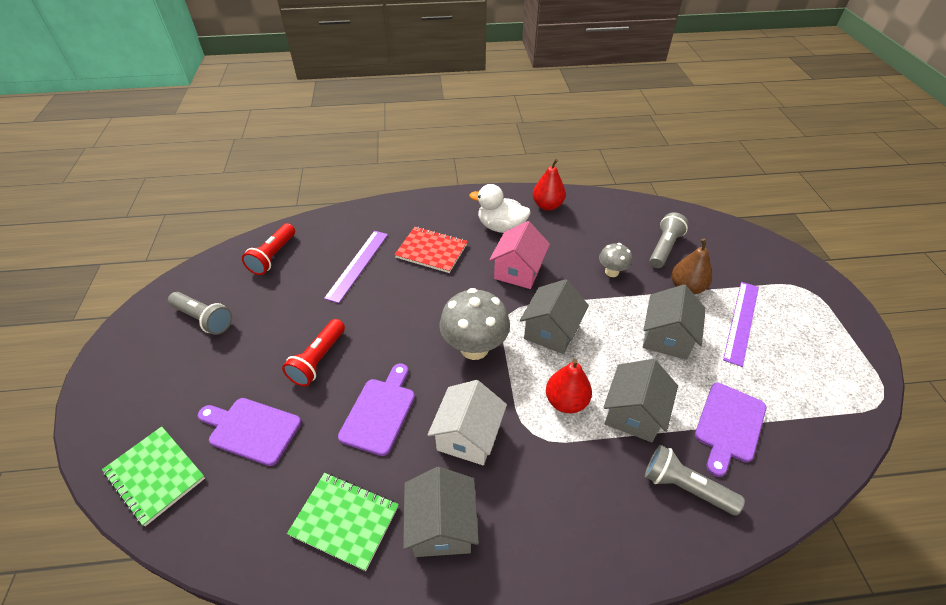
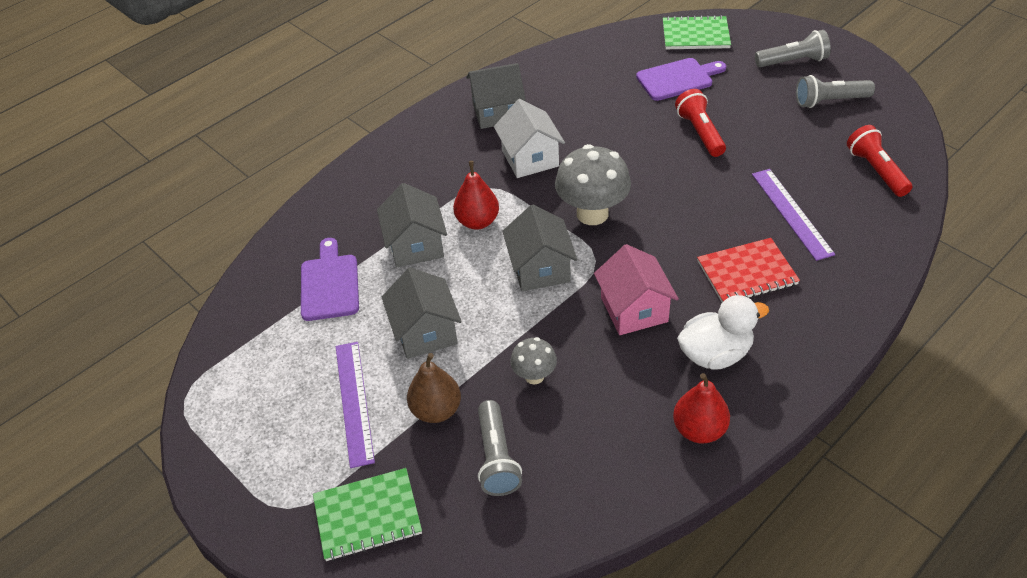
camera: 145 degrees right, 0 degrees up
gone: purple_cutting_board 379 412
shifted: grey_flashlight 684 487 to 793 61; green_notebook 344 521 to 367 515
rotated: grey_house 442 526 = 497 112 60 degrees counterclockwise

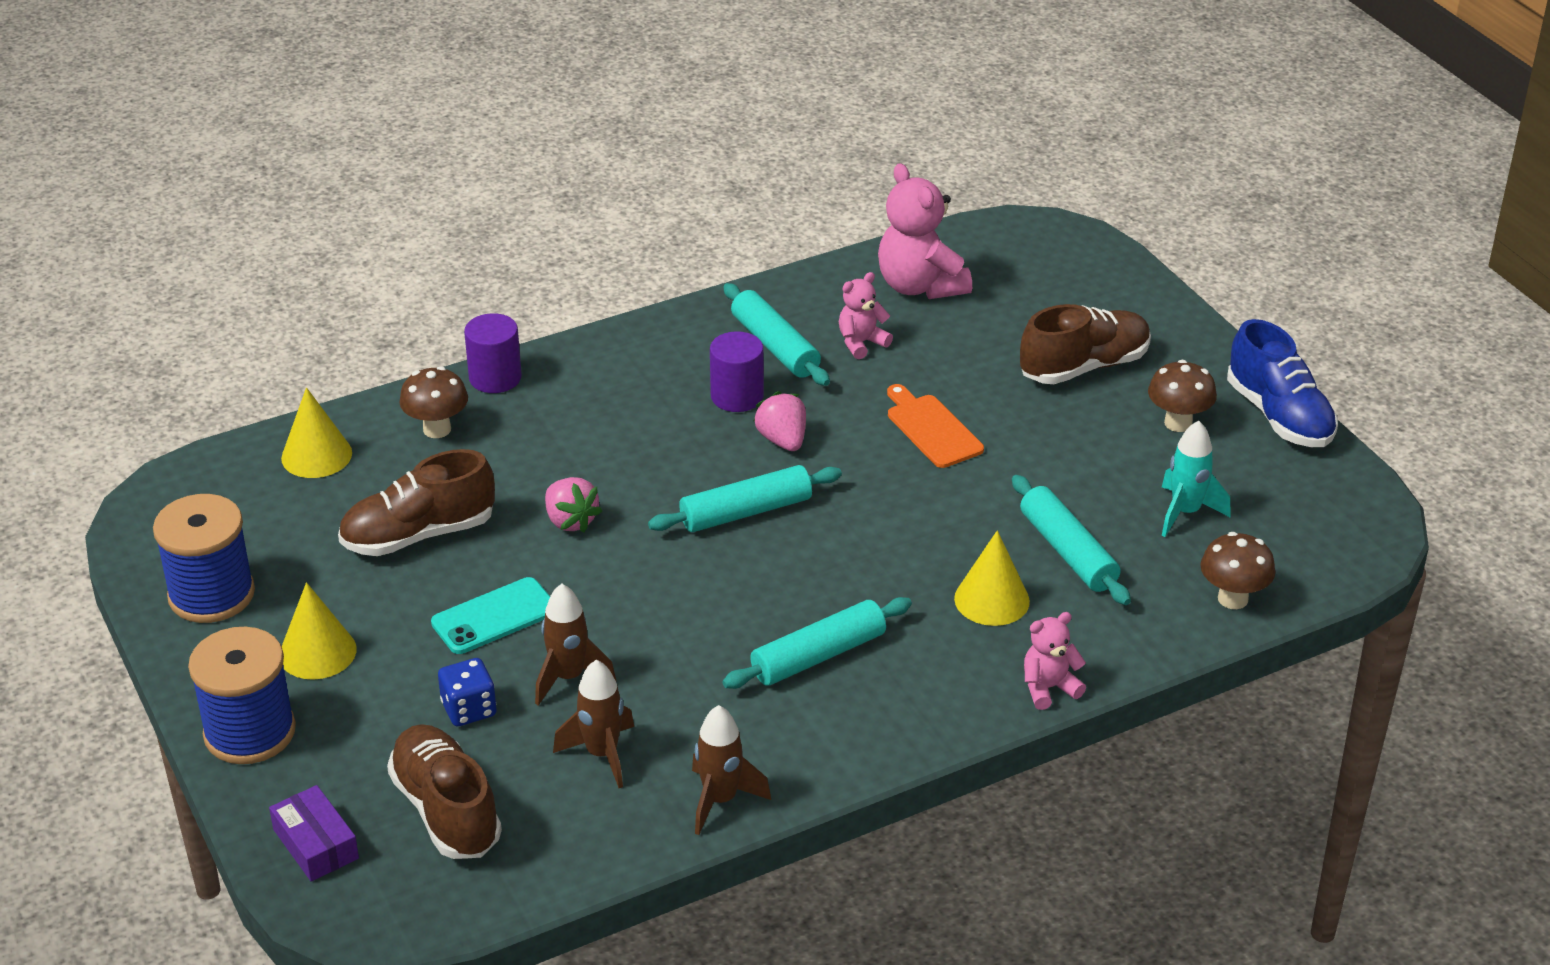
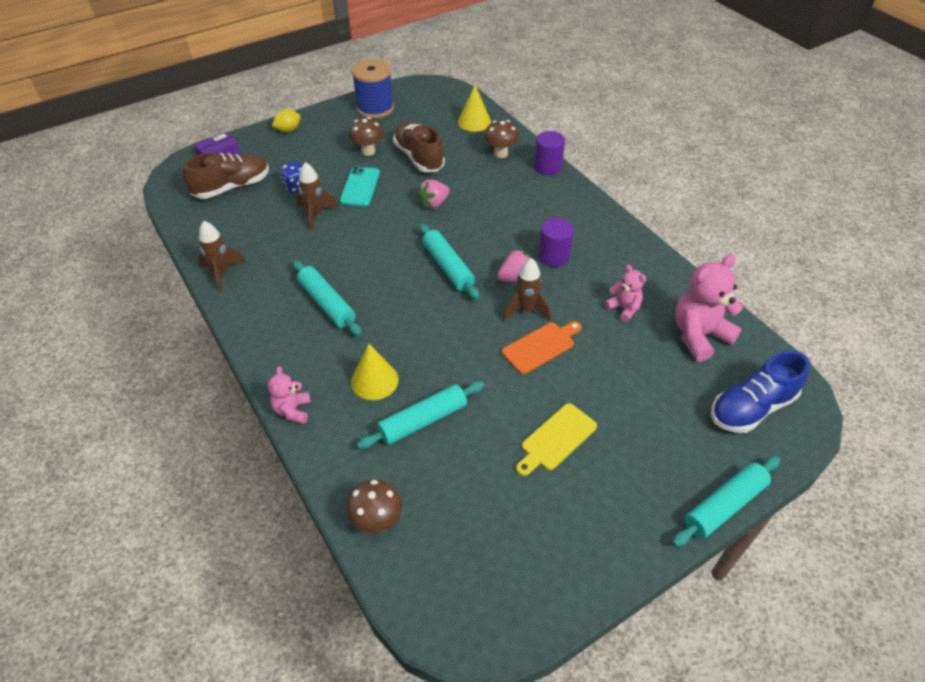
camera: 85 degrees right, 10 degrees up
gone: brown_shoe 1084 367; turquoise_rocket 1185 513; yellow_cone 317 652
new: yellow_cutting_board 556 439
shifted: turquoise_rolling_pin 775 346 to 724 506; blue_shoe 1279 416 to 751 408; brown_mushroom 1178 423 to 368 151; brown_rocket 602 754 to 525 310
swapped: blue_spool 250 732 to yellow_lemon 288 130
rotated: turquoise_phone 494 616 = 360 187 45 degrees clockwise; pink_teddy_bear 1048 688 = 292 410 150 degrees counterclockwise

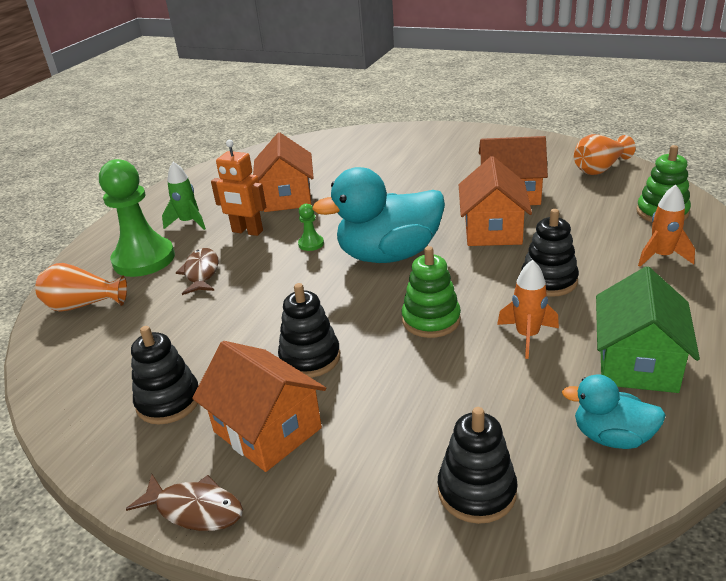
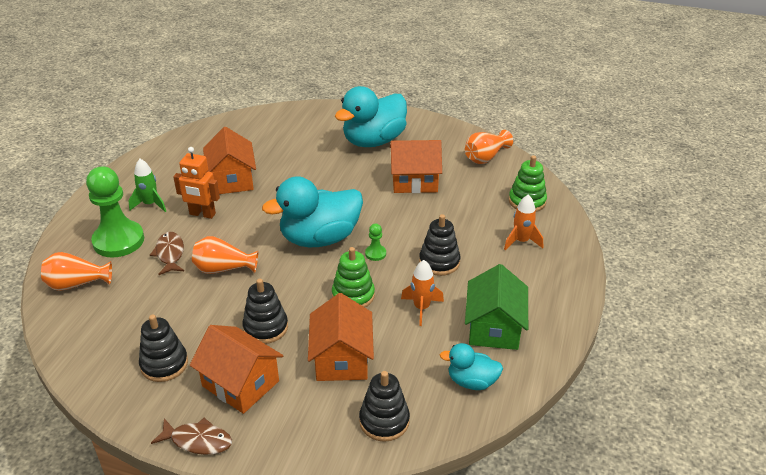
camera: 10 degrees left, 5 degrees up
new: turquoise_duck 373 141; orange_vase 223 269
shifted: orange_house 492 230 to 342 359; green_pawn 311 244 to 375 253

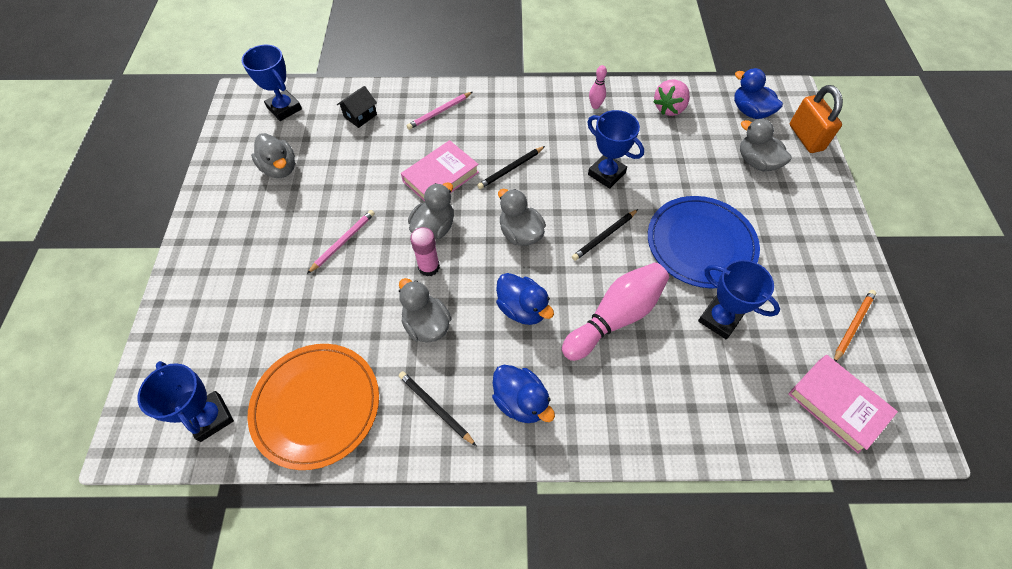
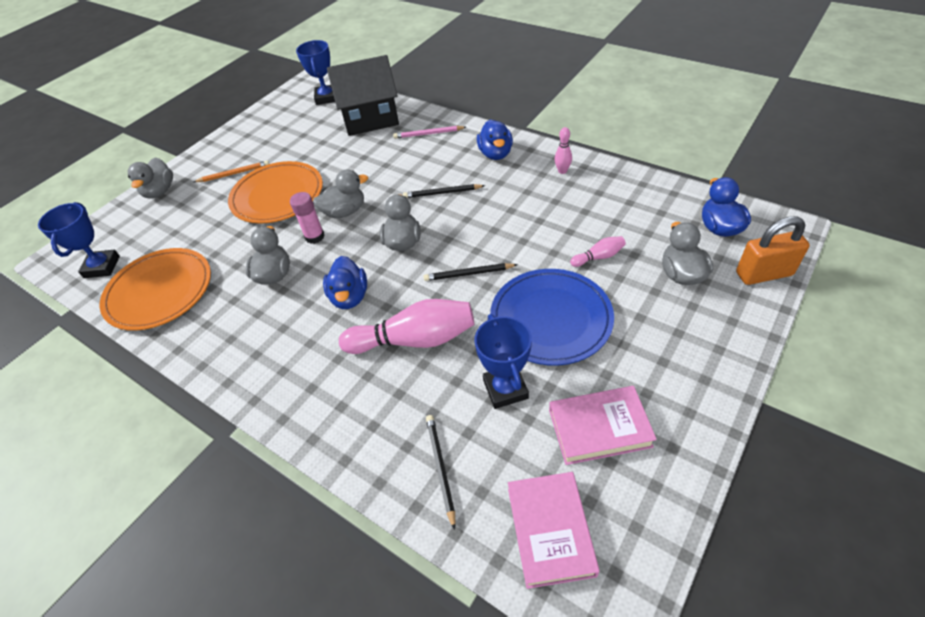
camera: 40 degrees right, 10 degrees down
gone: pink_strawberry 669 108; blue_trophy 606 174
new: pink_bowling_pin 598 257
shifted: grey_duck 280 168 to 160 191; pink_book 441 177 to 599 428; orange_pencil 852 325 to 234 174; blue_duck 521 402 to 495 154; black_pencil 435 408 to 440 468
swapped: pink_pencil 343 242 to orange_plate 277 196
rotated: orange_padlock 806 137 = 764 274 60 degrees clockwise
scaled: black_house 360 116 = 370 118 x2.33

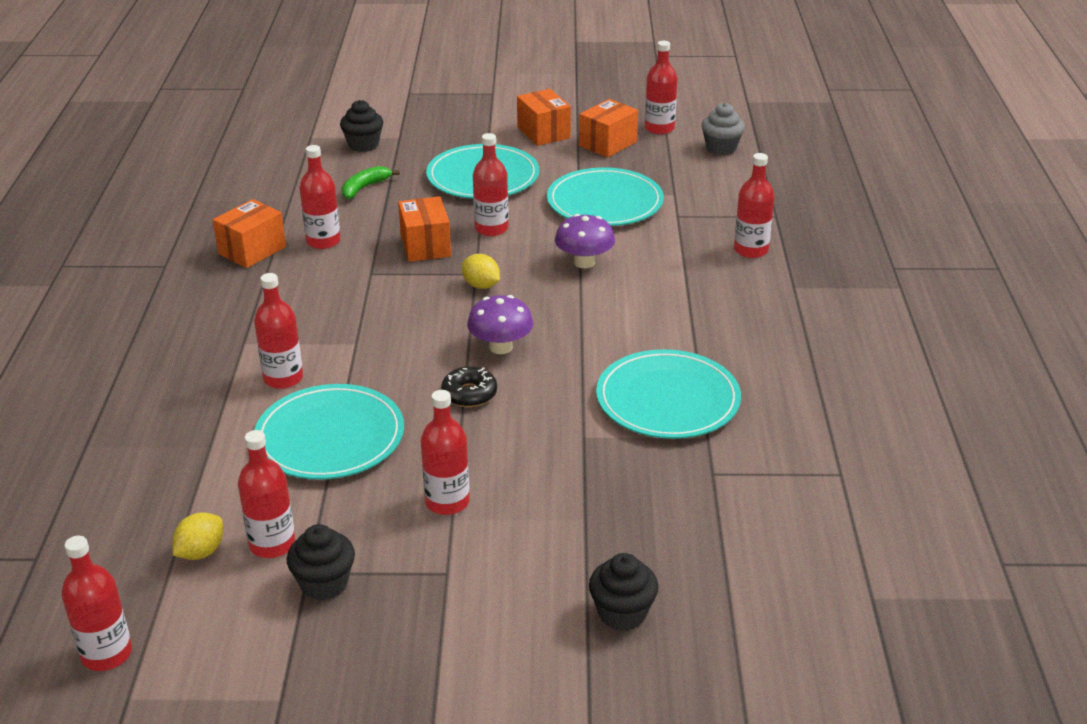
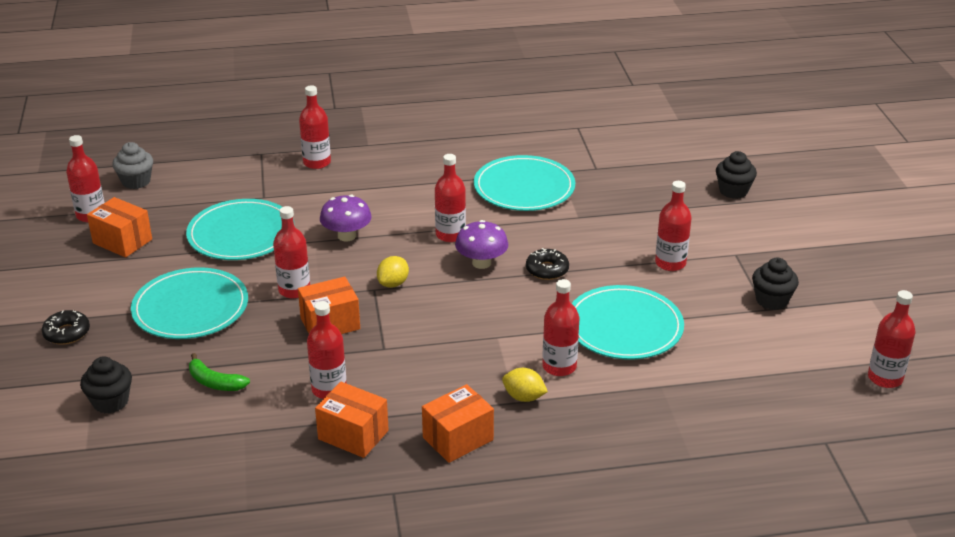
camera: 100 degrees left, 0 degrees up
new: black_donut 67 333
shifted: orange_box 543 133 to 458 439; red_bottle 272 544 to 450 235; yellow_lemon 201 552 to 524 397

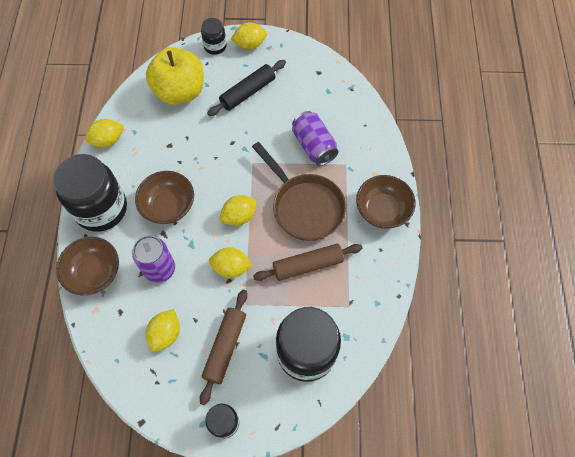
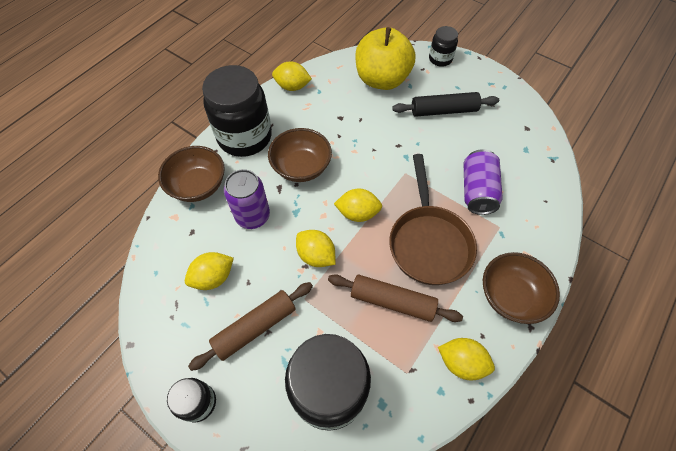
camera: 35 degrees right, 5 degrees down
shifted: yellow_lemon 250 44 to 461 362

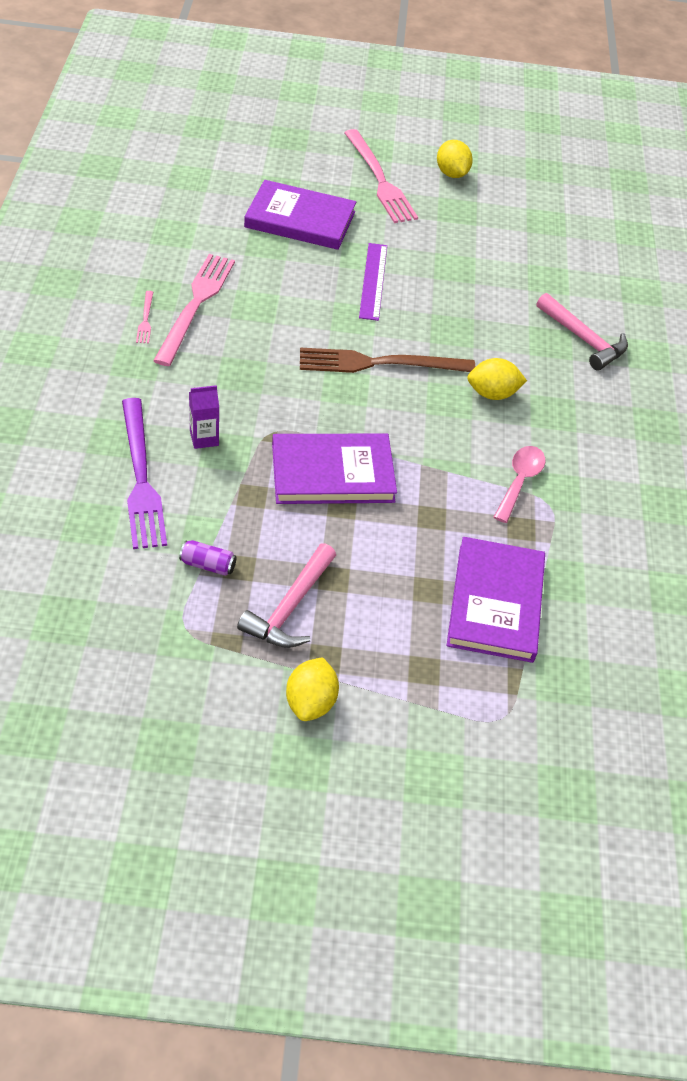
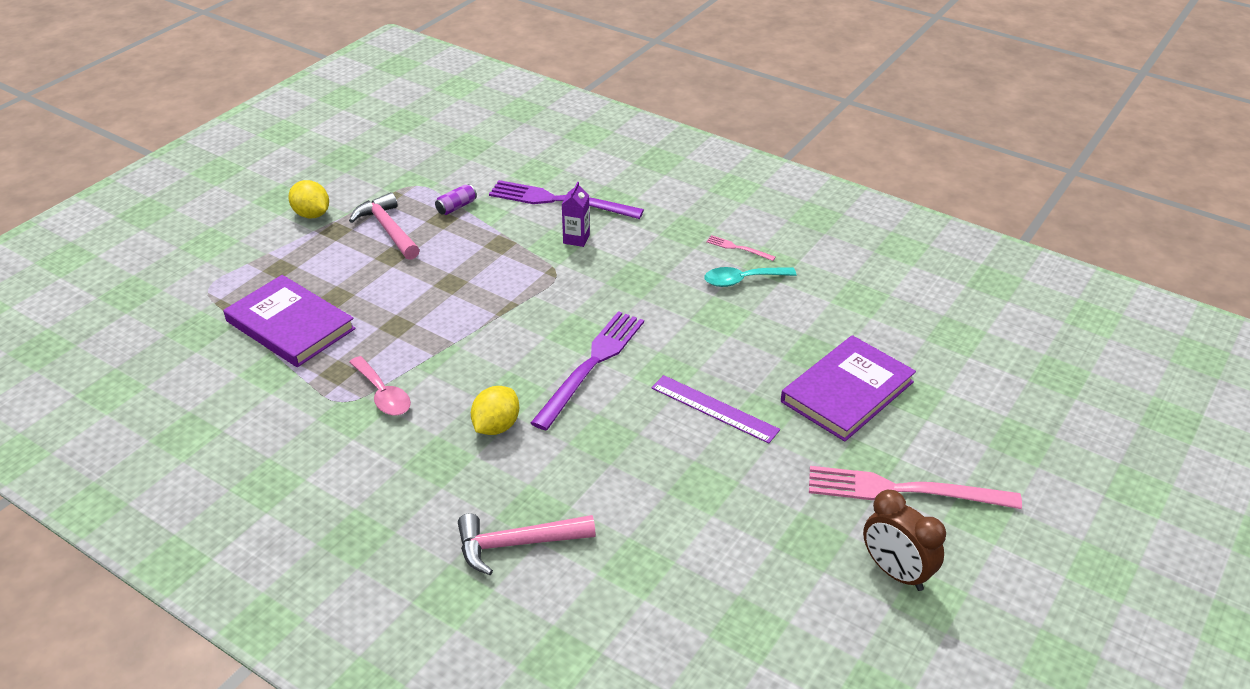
camera: 125 degrees right, 10 degrees down
gone: purple_book 332 473
swapped: yellow_lemon 451 174 to brown_clock 895 572; pink_fork 195 305 to turquoise_spoon 742 280
repainted: brown_fork 379 363 to purple_fork 591 365

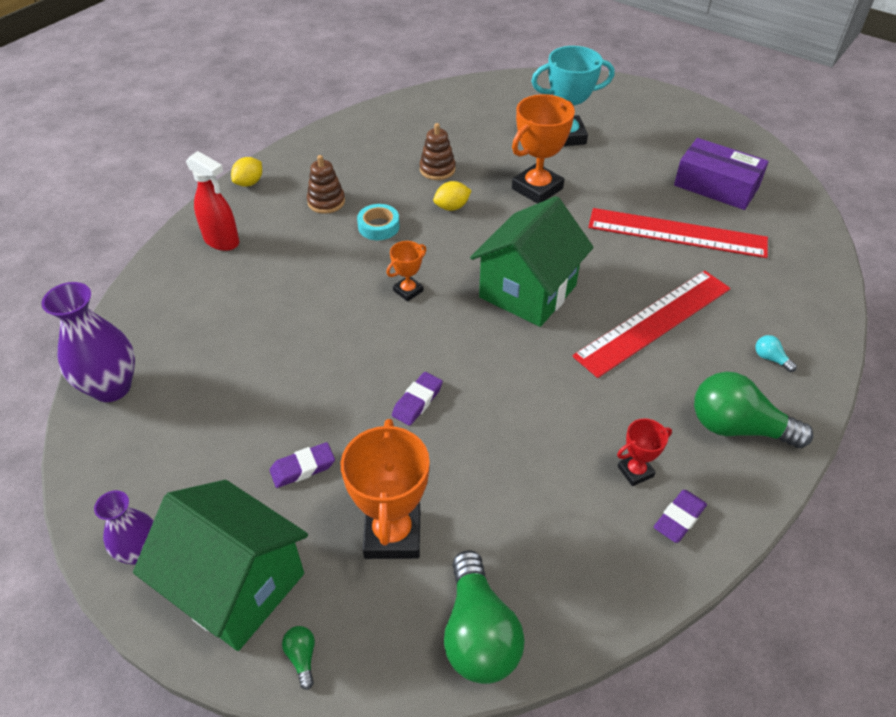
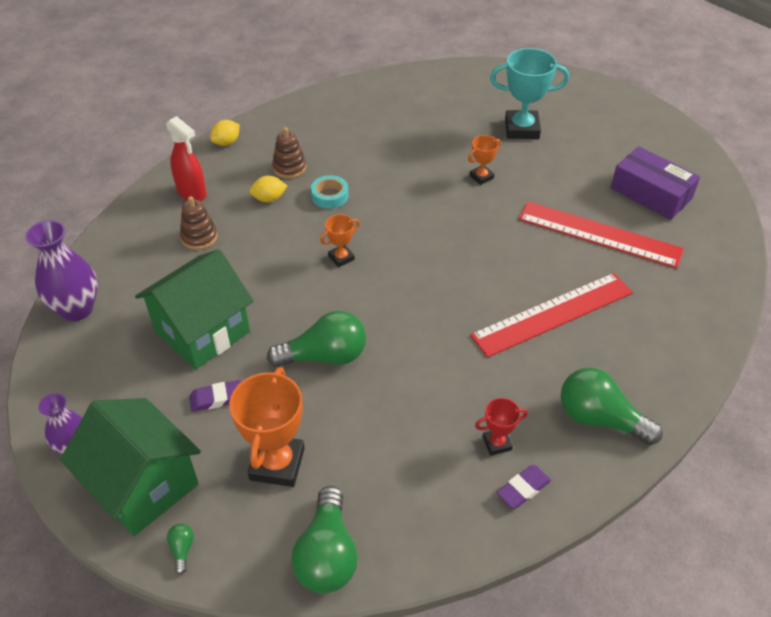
camera: 10 degrees right, 0 degrees up
gone: turquoise_light_bulb 770 358
shifted: brown_stacking_toy 437 169 to 199 237; yellow_lemon 452 207 to 269 199; green_house 527 291 to 202 331
swapped: purple_eraser 417 401 to green_light_bulb 325 356
scaled: orange_trophy 537 188 = 481 177 x0.52

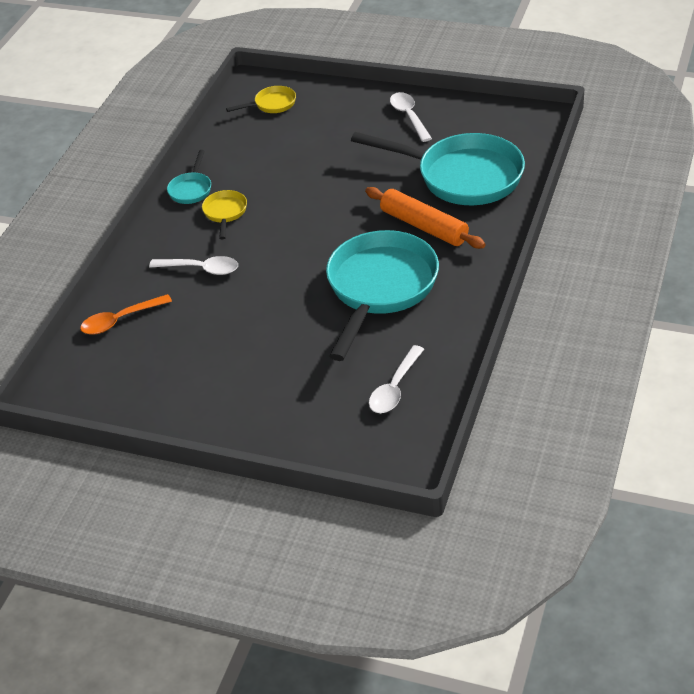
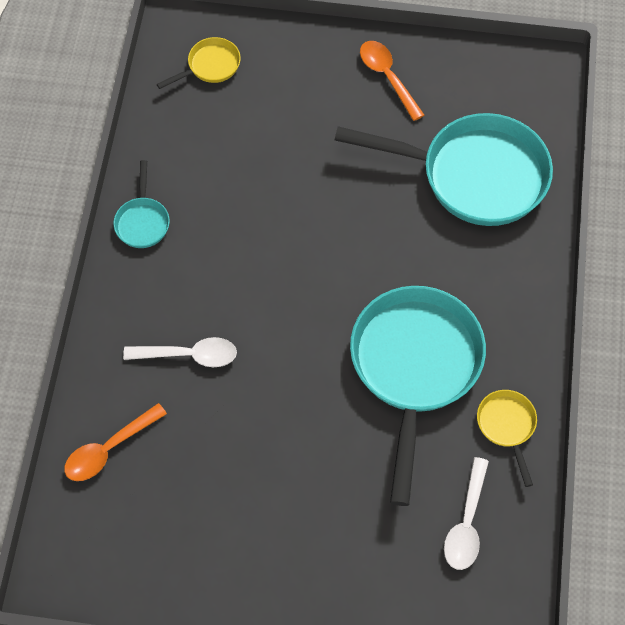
camera: 15 degrees left, 20 degrees up
gone: orange_rolling_pin 424 226
shifted: yellow_pan 225 213 to 507 426
repainted: white_spoon 409 116 to orange_spoon 387 77

